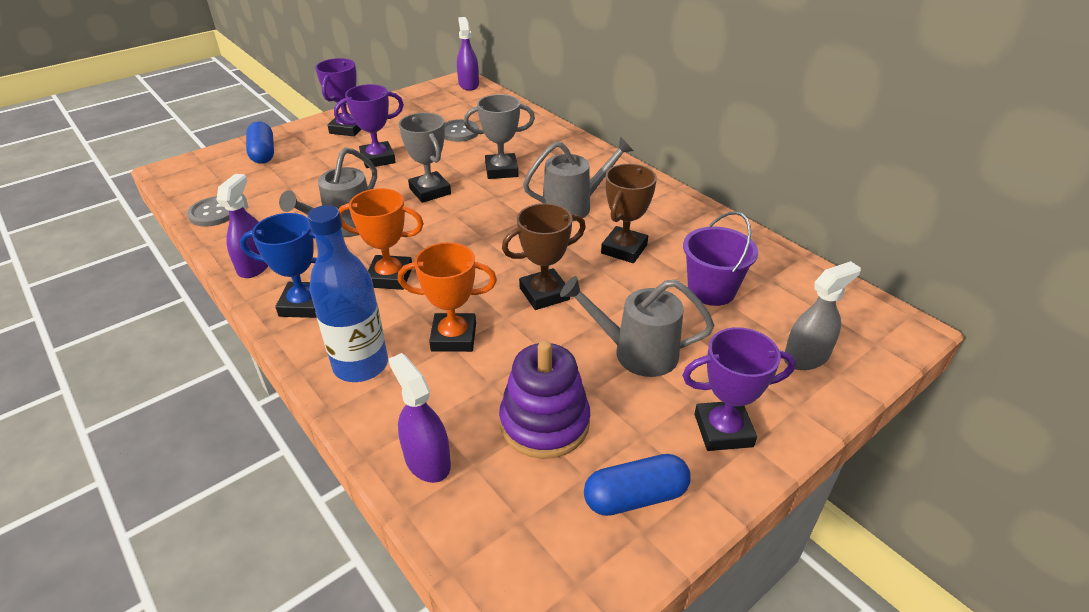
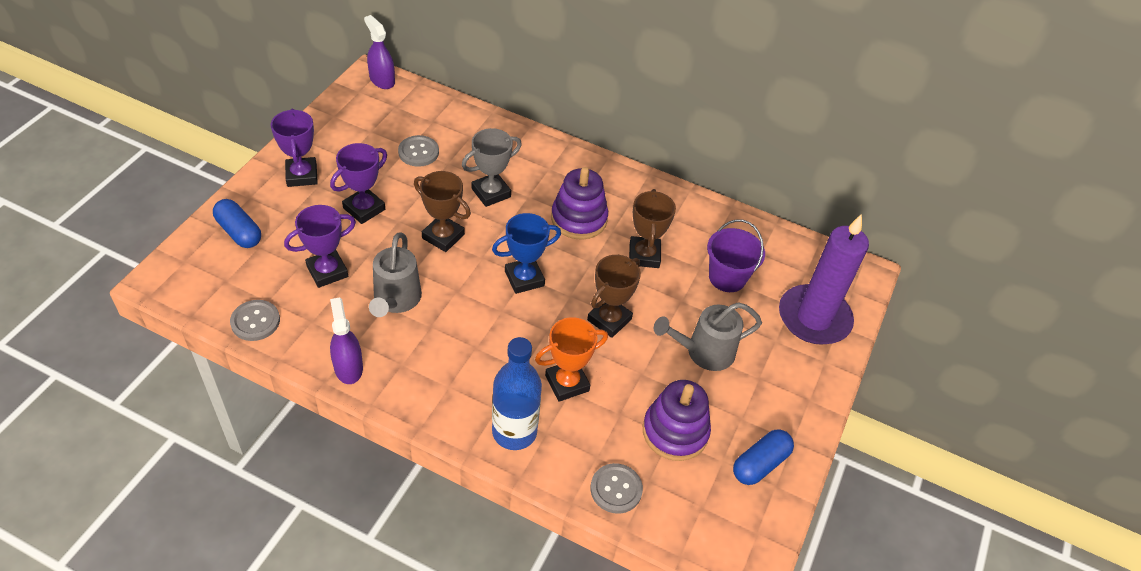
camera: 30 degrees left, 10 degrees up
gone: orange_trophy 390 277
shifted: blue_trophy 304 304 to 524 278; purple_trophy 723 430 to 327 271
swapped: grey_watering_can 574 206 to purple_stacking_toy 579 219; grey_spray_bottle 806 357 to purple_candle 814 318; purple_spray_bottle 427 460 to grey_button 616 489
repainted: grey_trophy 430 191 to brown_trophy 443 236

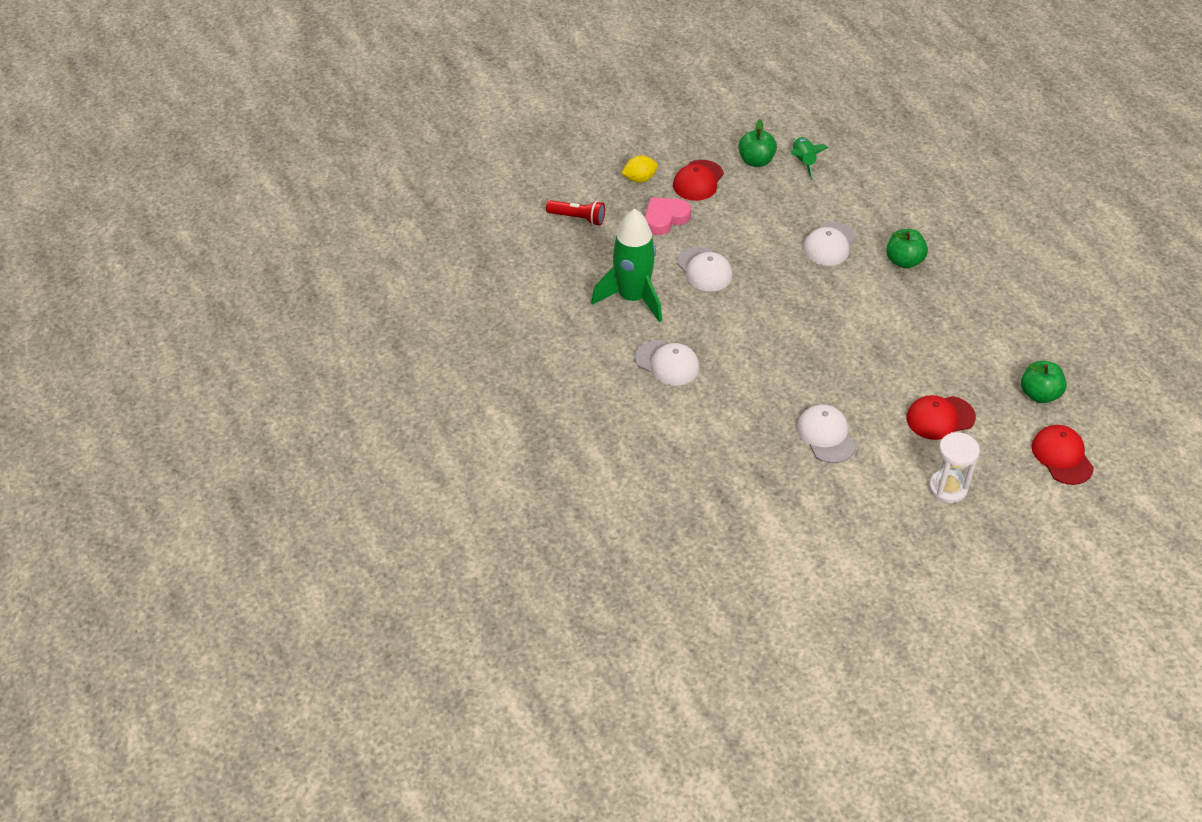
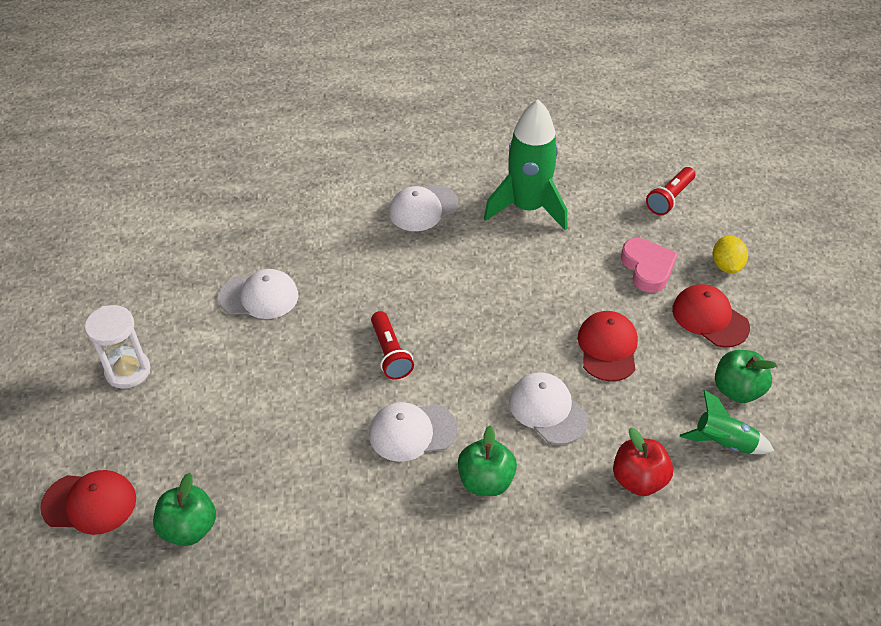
camera: 110 degrees right, 0 degrees up
new: red_flashlight 390 353; red_apple 638 479
shifted: white_cap 704 269 to 412 432; red_cap 940 418 to 607 348

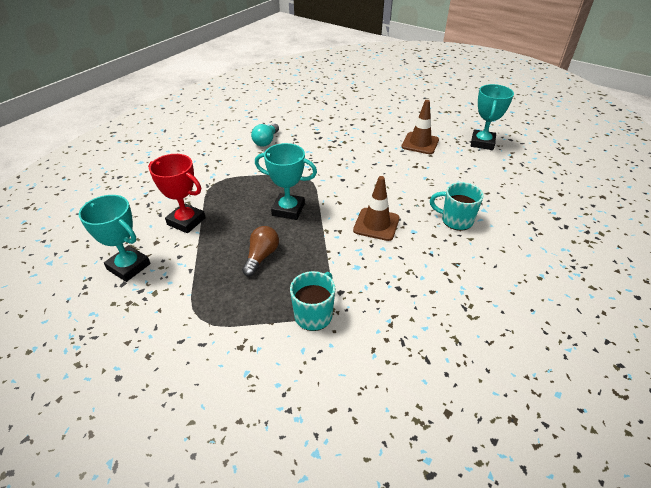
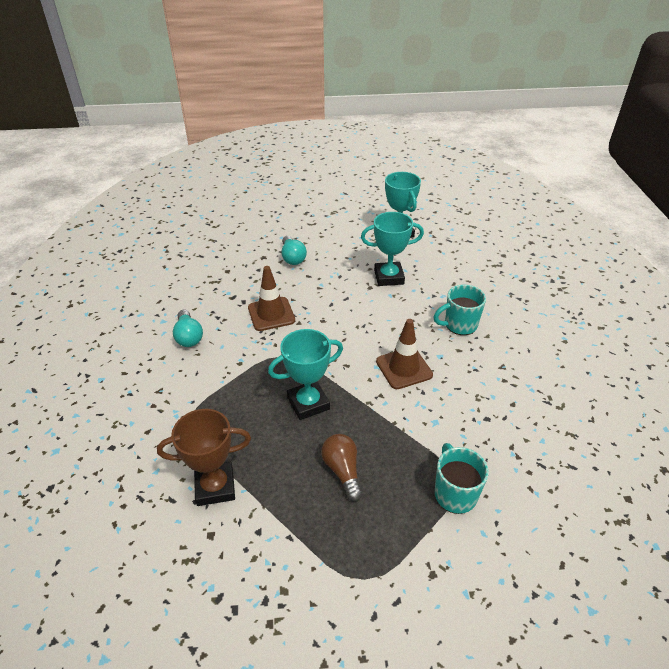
camera: 40 degrees left, 0 degrees up
new: turquoise_light_bulb 292 257
shifted: brown_traffic_cone 420 143 to 271 314; turquoise_trophy 129 266 to 389 277
repainted: red_trophy 186 221 to brown_trophy 215 487

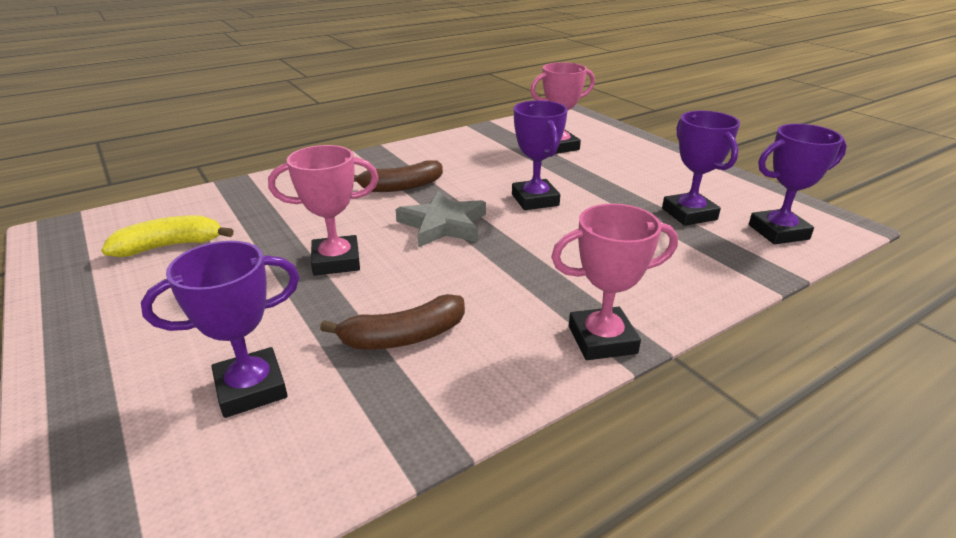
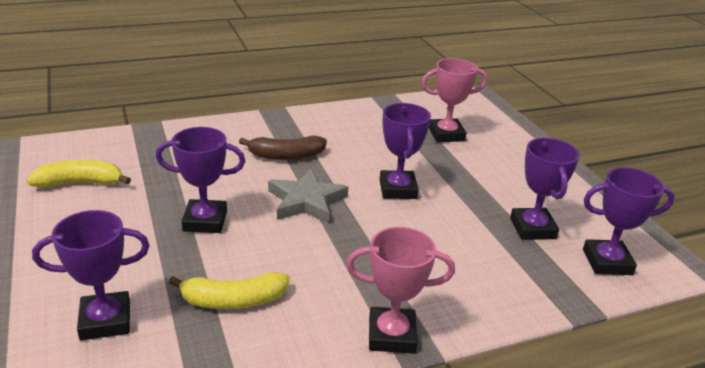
camera: 10 degrees right, 0 degrees up
repainted: pink_trophy 336 261 to purple_trophy 205 221; brown_banana 403 337 to yellow_banana 233 300

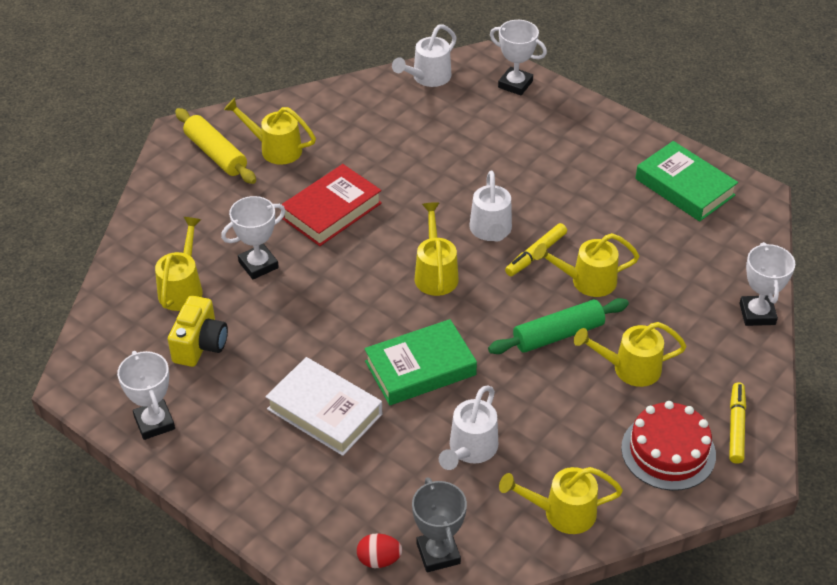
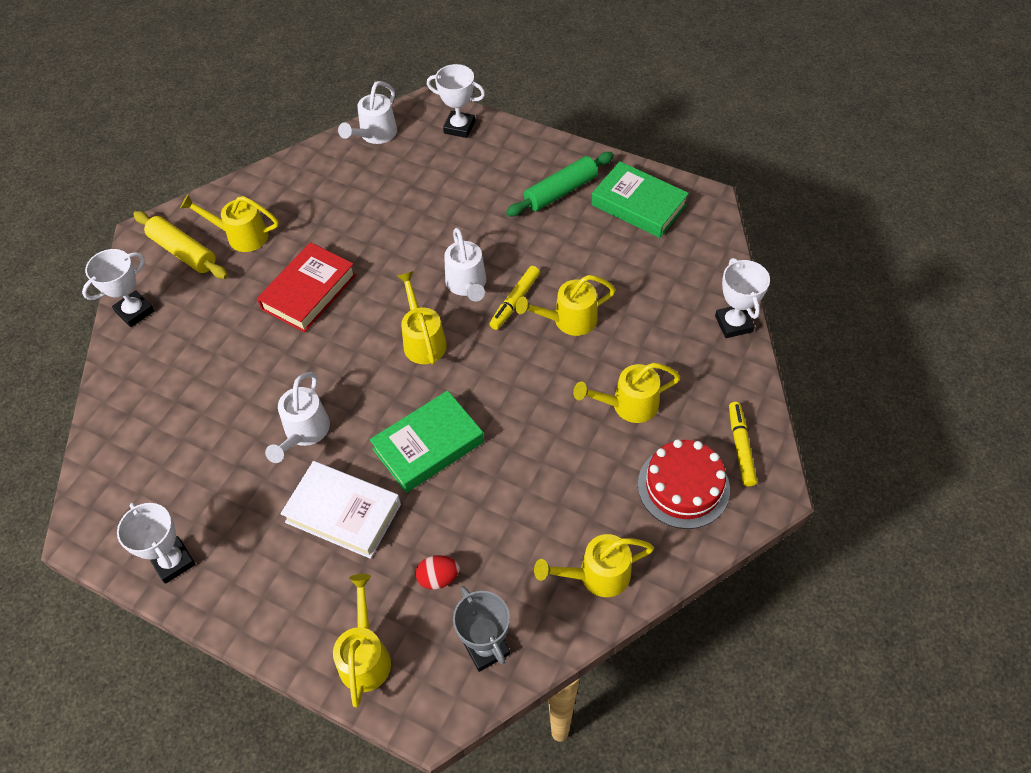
camera: 10 degrees left, 10 degrees up
gone: yellow_camera 200 345
shifted: white_trophy 258 265 to 135 311; yellow_watering_can 182 288 to 365 655; green_rolling_pin 558 334 to 560 191; white_watering_can 470 450 to 304 433; red_egg 379 560 to 438 578

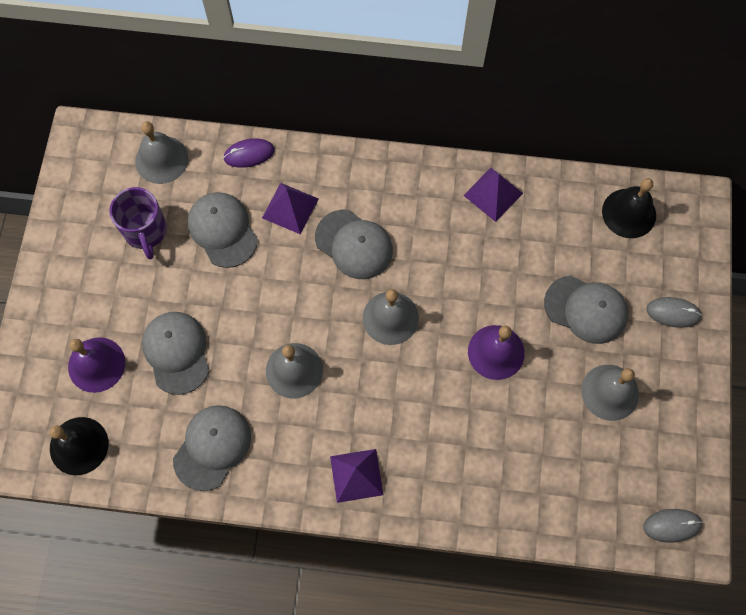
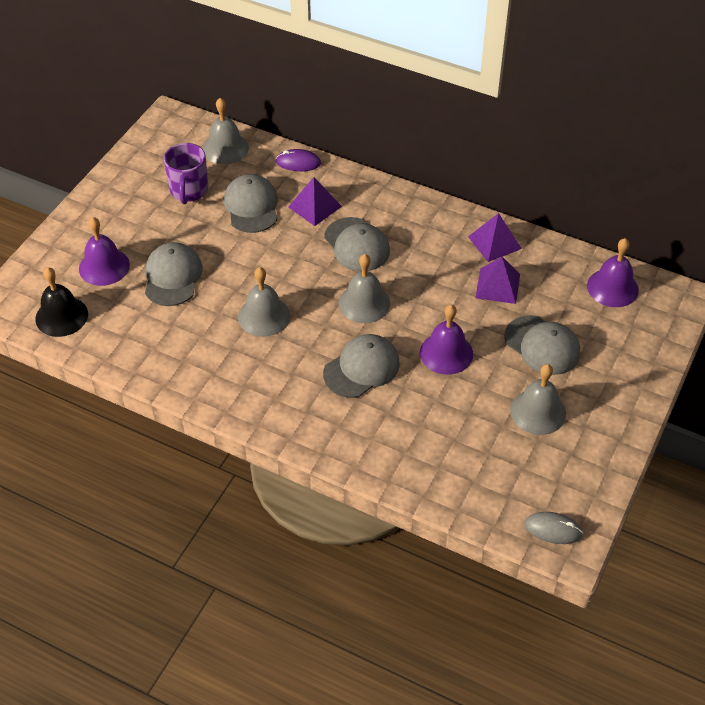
camera: 20 degrees right, 20 degrees down
gone: grey_mouse 673 313
shifted: grey_cap 212 447 to 361 368; purple_pyramid 356 475 to 497 286
repainted: black_bell 629 213 to purple_bell 612 287

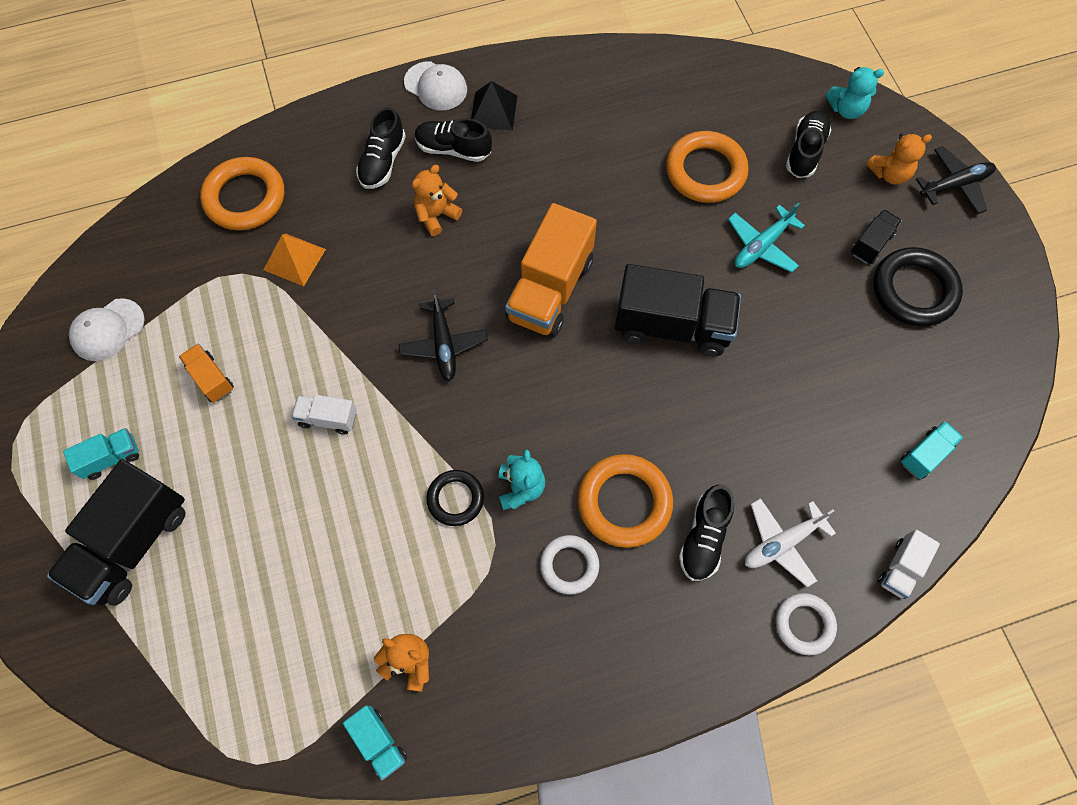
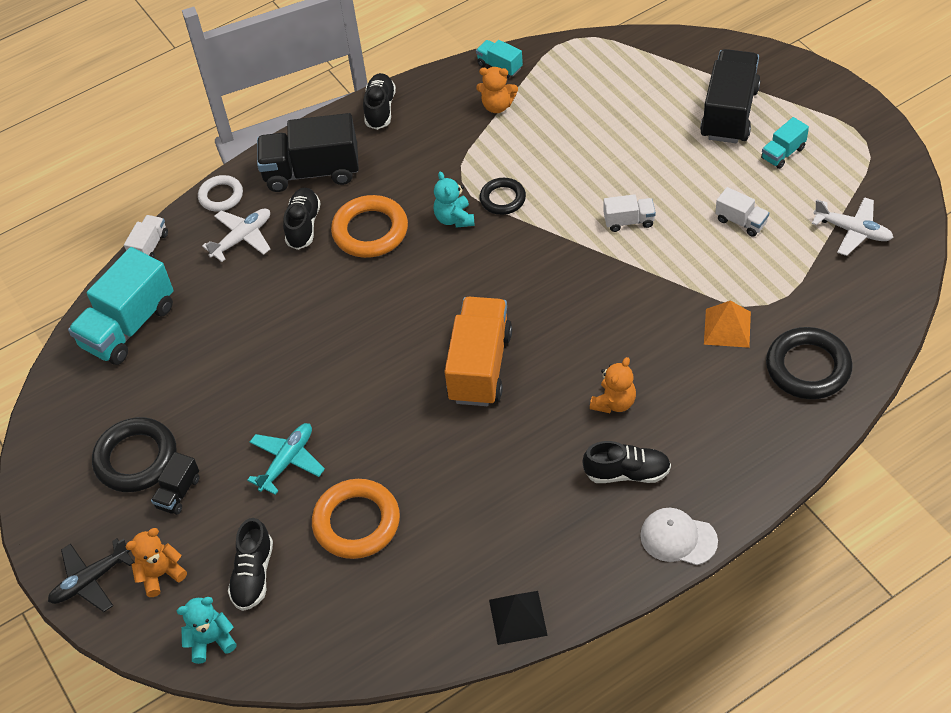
camera: 170 degrees right, 15 degrees down
gone: black_plane 444 344; white_ring 569 565
shifted: black_pyramid 493 111 to 518 617; black_shoe 383 162 to 380 109; black_truck 672 325 to 312 172
swapped: white_cap 107 330 to white_plane 853 231
repainted: orange_ring 245 198 to black_ring 808 367; orange_truck 211 379 to white_truck 741 221
scaled: turquoise_truck 925 454 = 129 326 x2.06

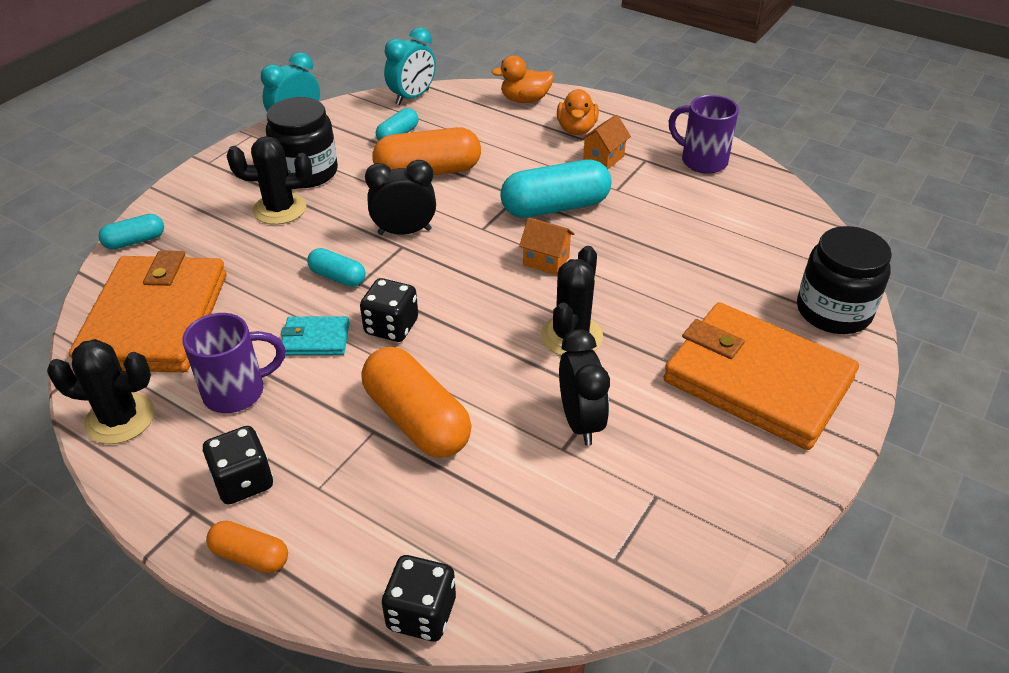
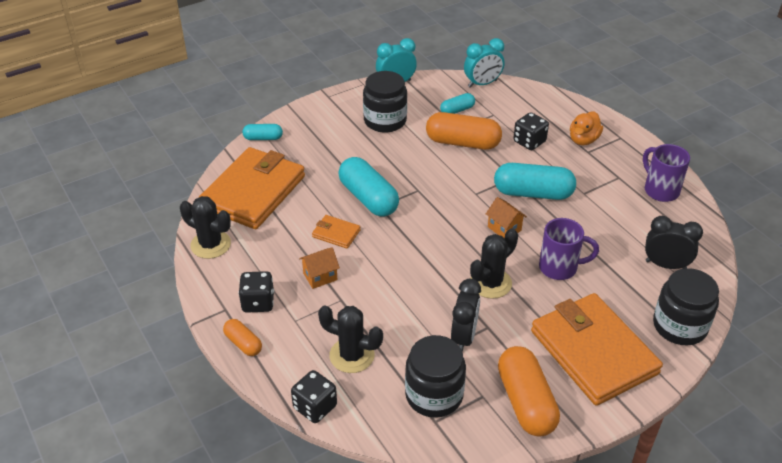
camera: 25 degrees right, 0 degrees up
gone: orange_duck 525 100
new: black_jar 434 395
shifted: orange_house 603 158 to 320 276; black_cactus 280 209 to 352 355; black_clock 404 231 to 665 265; black_dice 391 327 to 529 142; purple_mug 237 392 to 560 268; orange_capsule 417 419 to 526 402
repainted: turquoise_wallet 315 339 to orange_wallet 336 233
scaled: turquoise_capsule 338 277 = 368 198 x1.89

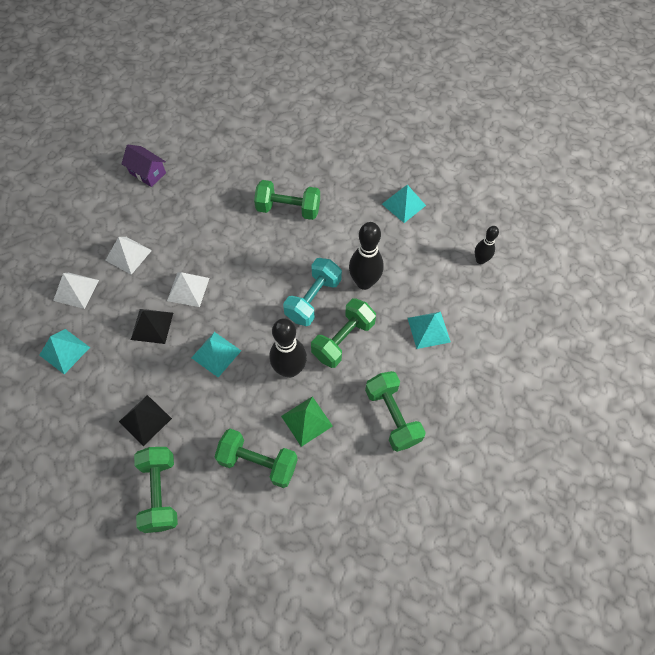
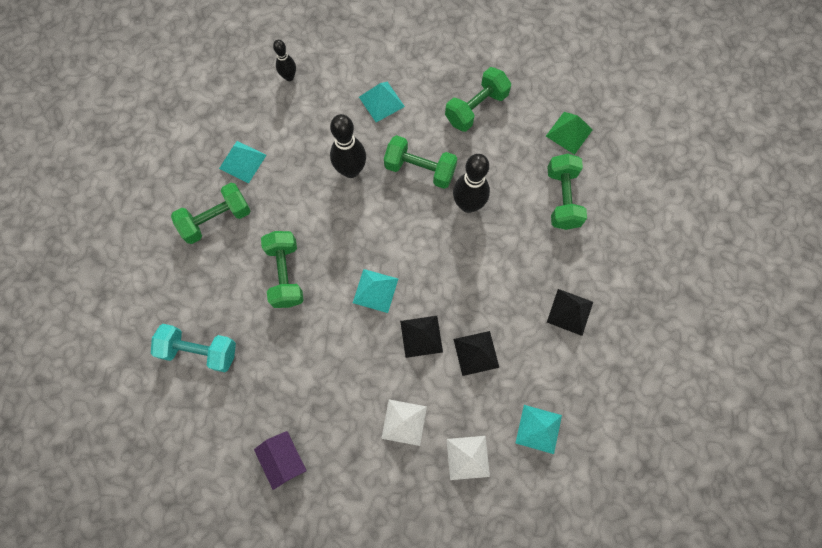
camera: 110 degrees left, 10 degrees up
shifted: turquoise_dumbbell 313 299 to 200 350; turquoise_pyramid 216 354 to 375 290; green_pyramid 307 421 to 569 132; green_dumbbell 160 492 to 216 219
repainted: white_pyramid 188 289 to black_pyramid 421 336
rotated: purple_house 147 173 = 284 459 45 degrees counterclockwise

